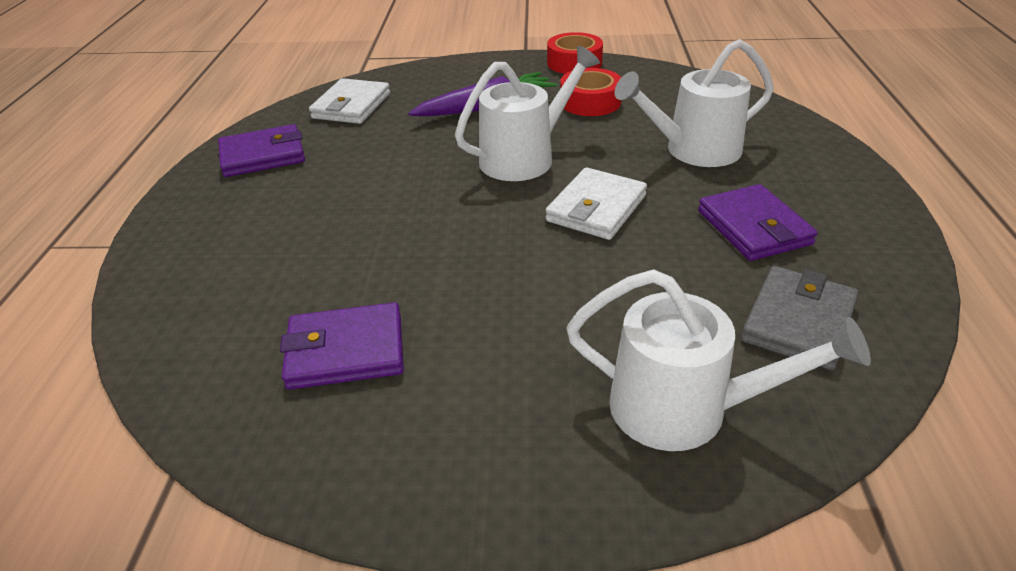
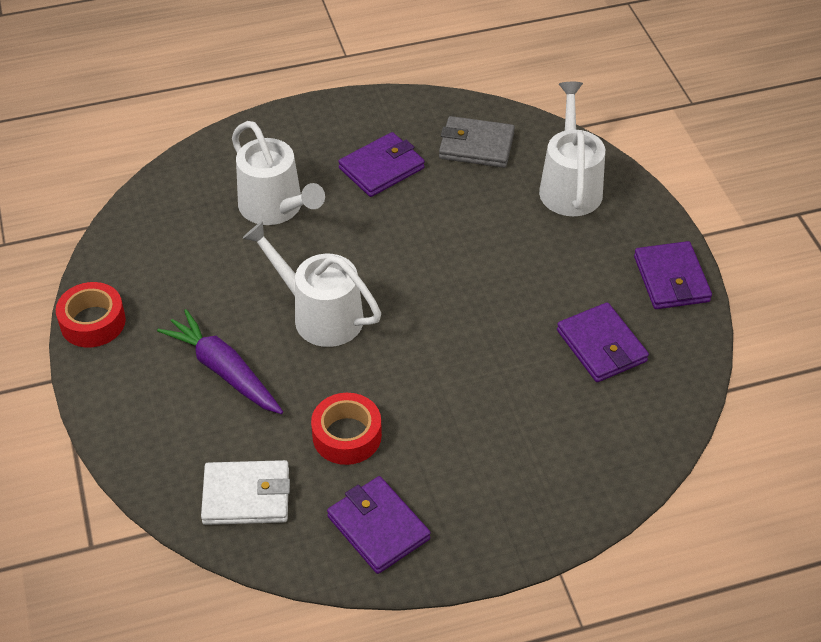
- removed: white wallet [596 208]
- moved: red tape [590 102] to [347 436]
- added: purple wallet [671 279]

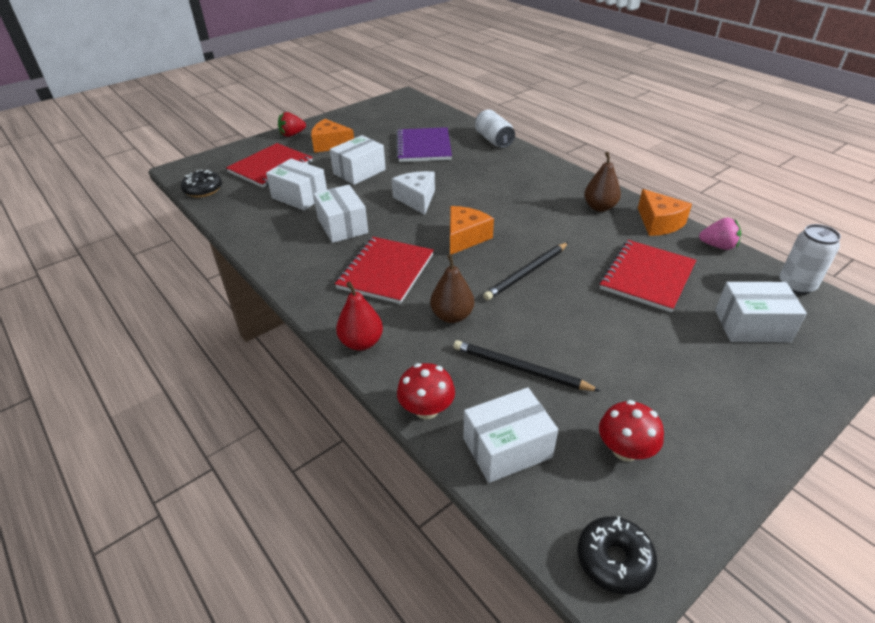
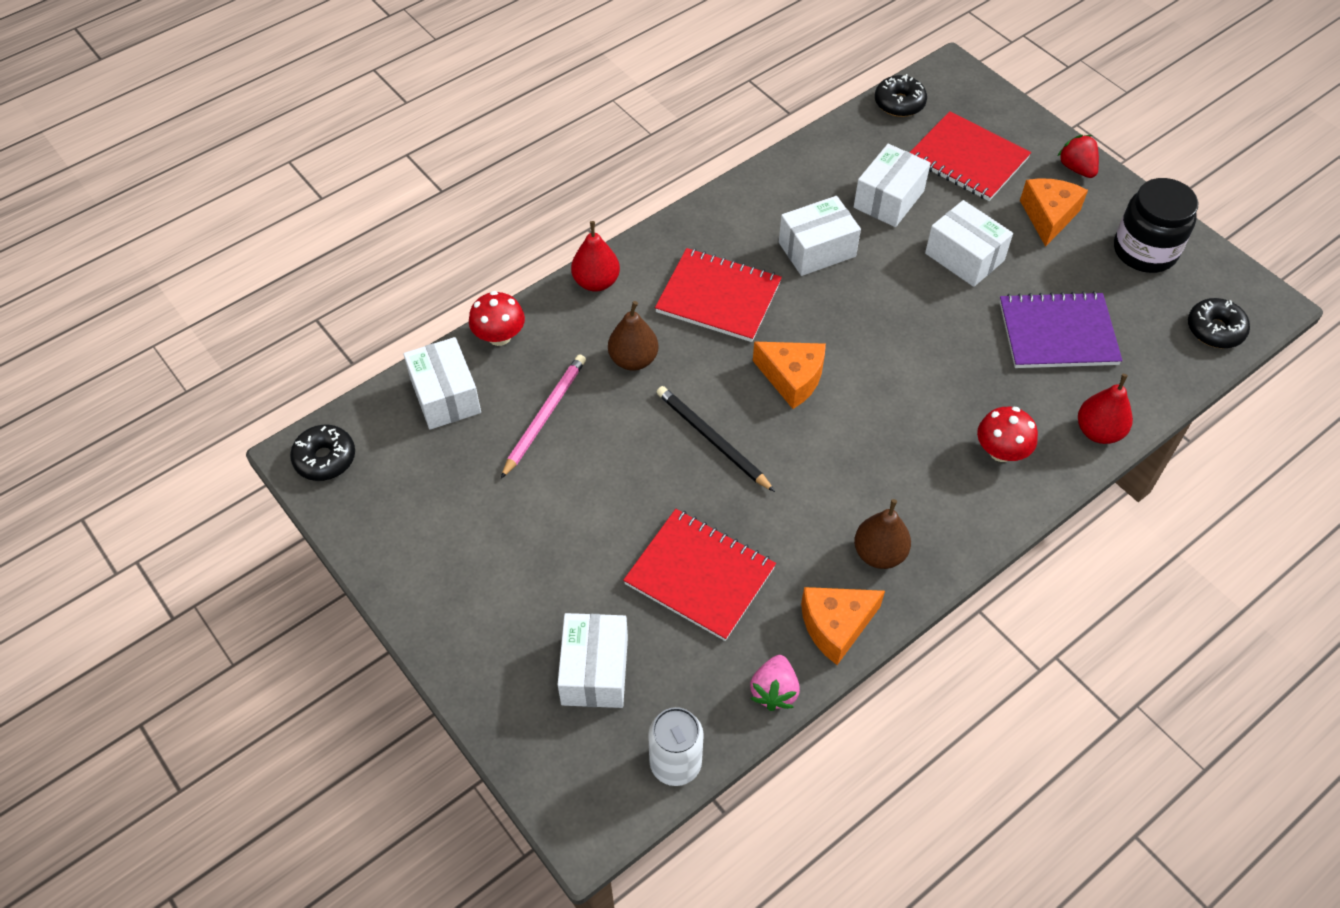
- removed: white cheese [417 199]
- recoloured: black pencil [520 369] to pink pencil [544 416]
- replaced: white can [493 140] to red pear [1098 431]
- moved: red mushroom [625 450] to [1001 451]
- added: black jar [1144 251]
- added: black donut [1215 330]

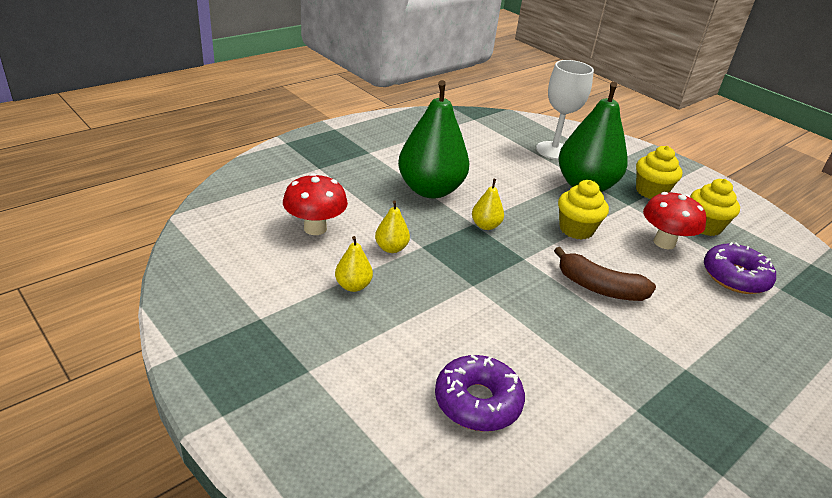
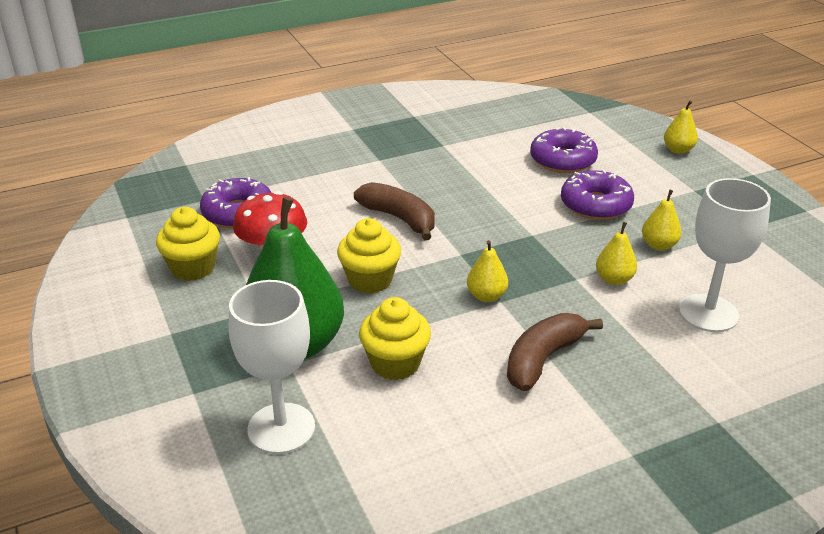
- replaced: red mushroom [315 228] to white goblet [708 313]
- replaced: green pear [430 190] to brown banana [543 359]
- moved: yellow cupcake [651 191] to [395 363]
- added: purple donut [595 205]
- added: yellow pear [678 150]

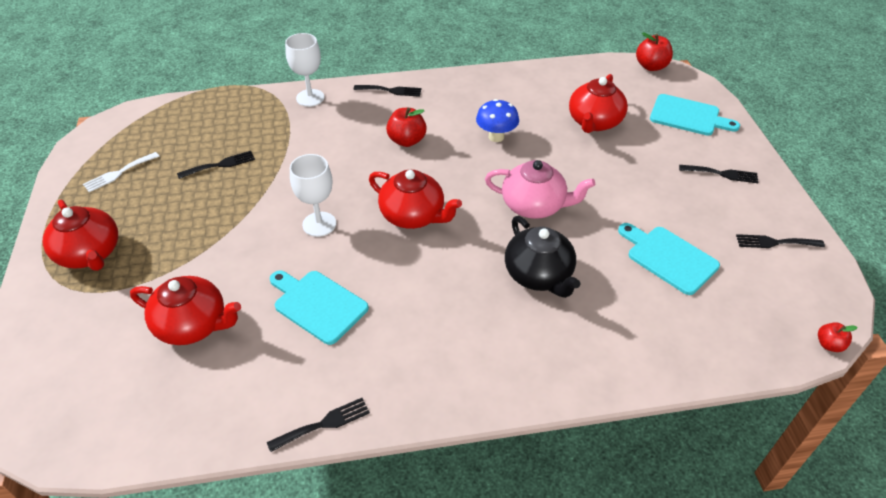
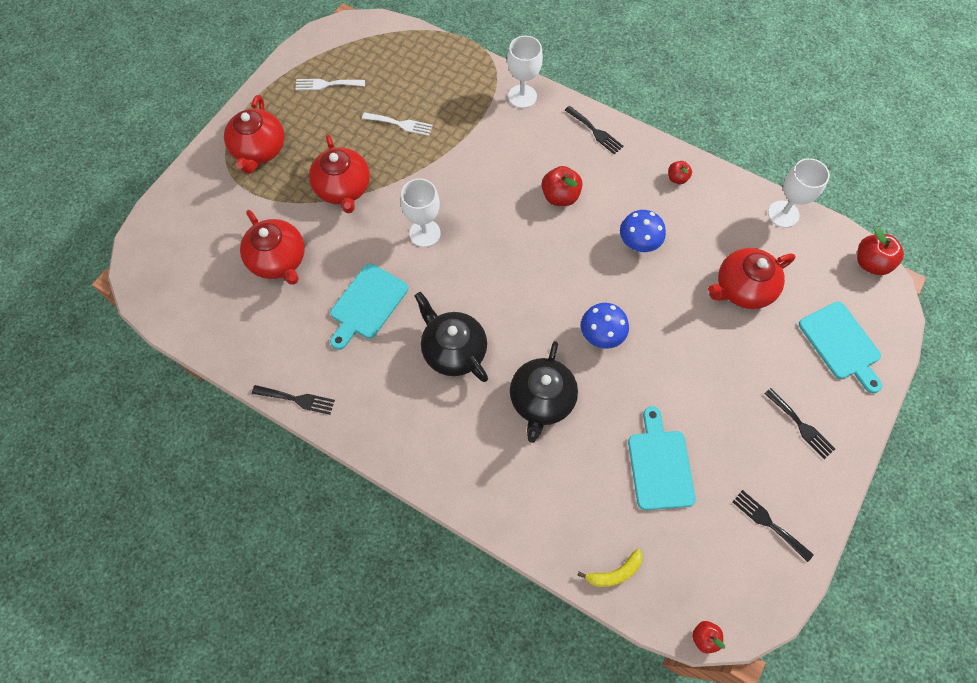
- recoloured: black fork [220 165] to white fork [400 124]
- turned: turquoise cutting board [318 305] = [367 304] 135 degrees counterclockwise
- moved: red teapot [413 216] to [343 188]
- replaced: pink teapot [534 206] to blue mushroom [601 335]
- added: black teapot [453 350]
- added: yellow banana [614 572]
- added: red apple [677 178]
- added: white goblet [783 214]

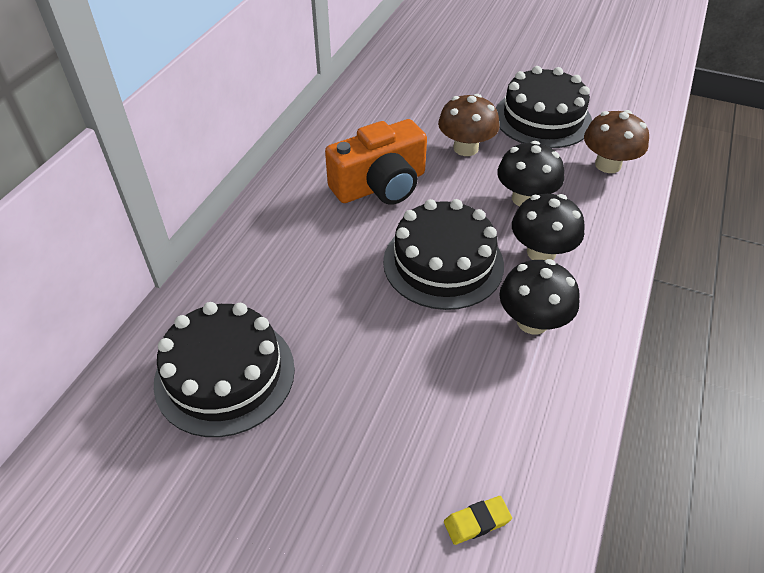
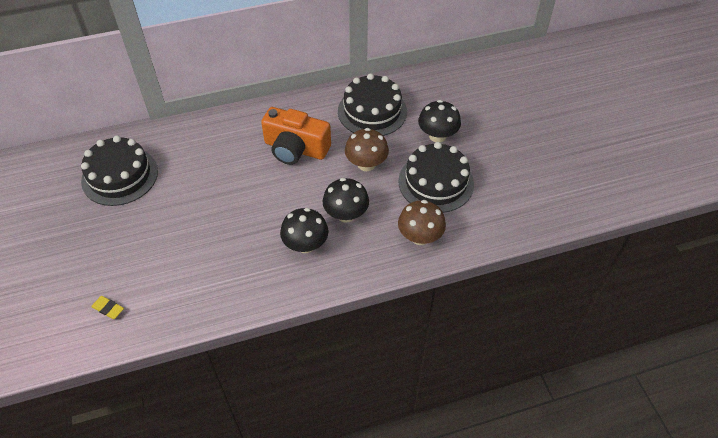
- moved: black cake [443 263] to [372 111]
- moved: black mushroom [532 321] to [437 136]

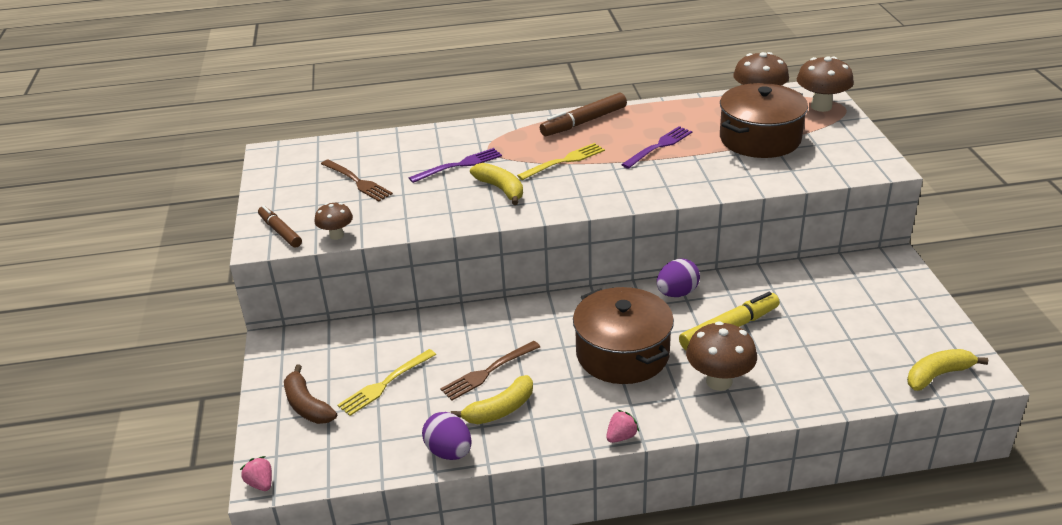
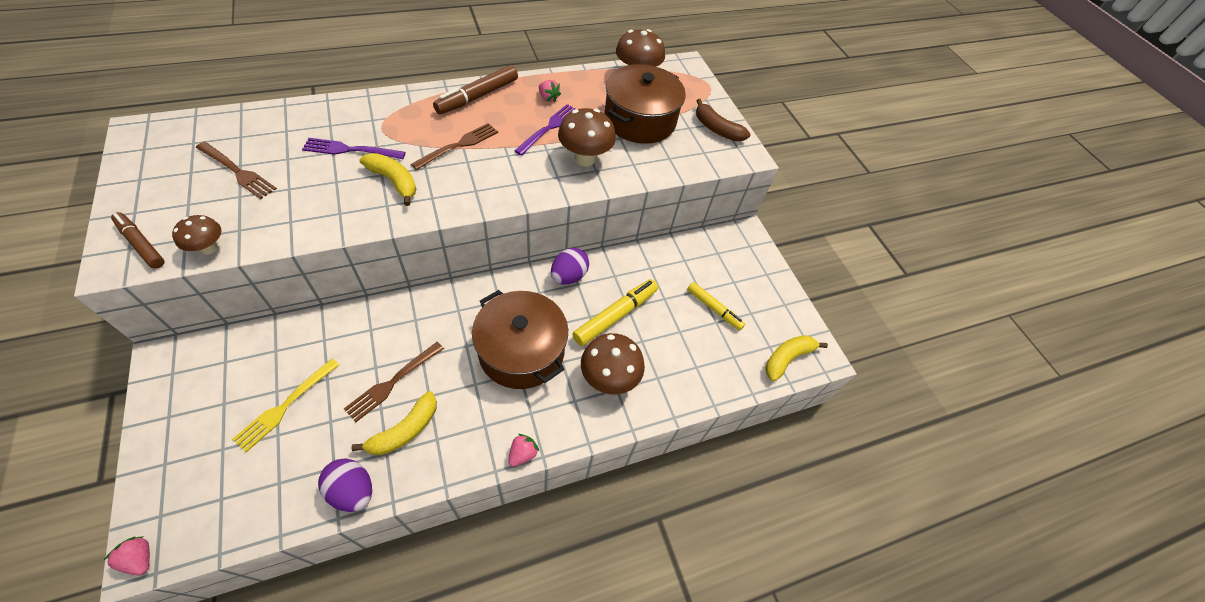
- moved: brown banana [307 405] to [716 129]
- turned: purple fork [459 165] = [350 150] 135 degrees counterclockwise
- recoloured: yellow fork [564 161] to brown fork [458 145]
- moved: brown mushroom [821 106] to [584 159]
- added: pink strawberry [548 98]
- added: yellow marker [714 309]

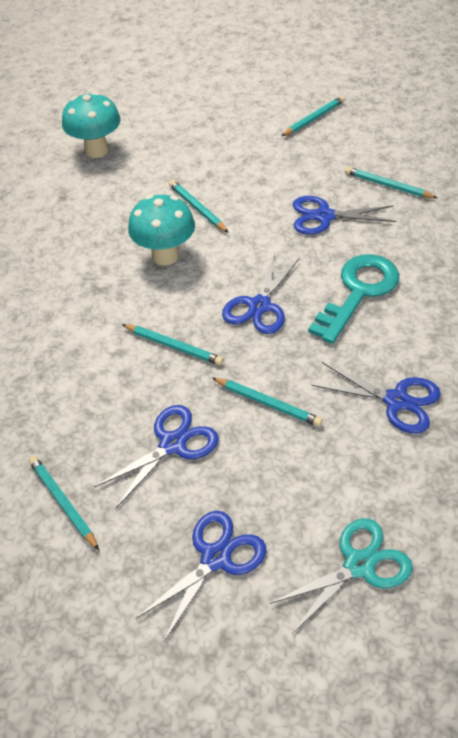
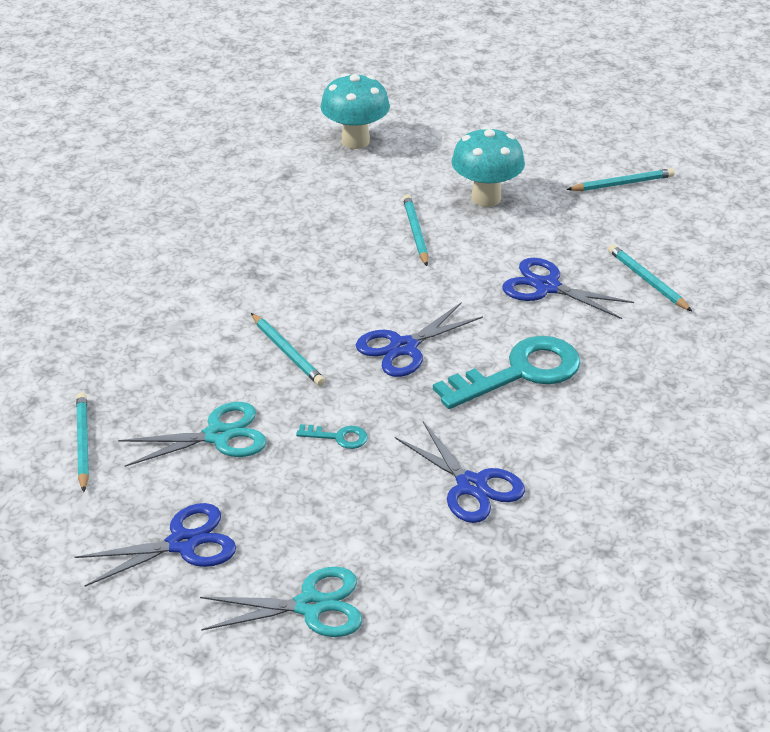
- recoloured: blue scissors [173 444] to turquoise scissors [218 436]
- moved: turquoise mushroom [165 256] to [486 198]
- replaced: turquoise pencil [268 403] to turquoise key [338 437]

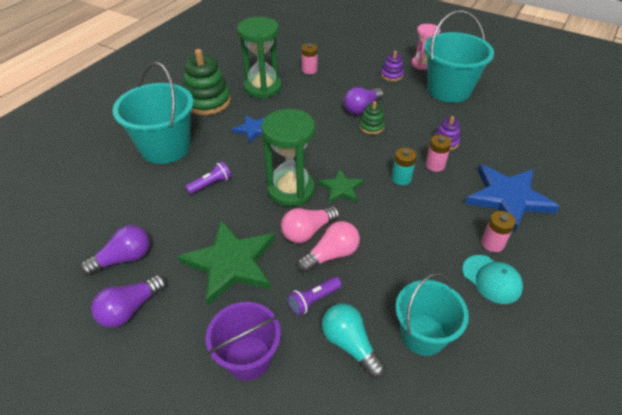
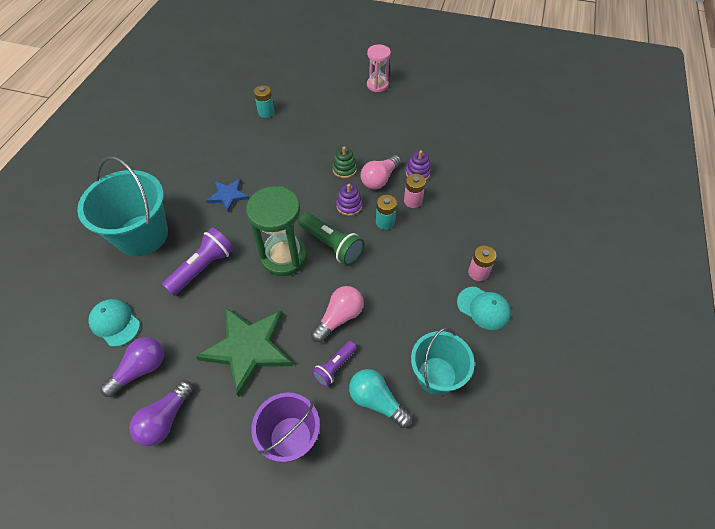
- removed: green stacking toy [207 102]
- resized: purple flashlight [211 184] = [203 268] x1.64
- removed: green hourglass [263 87]
- moved: pink light bulb [307 231] to [379 179]
- recoloured: pink battery [309 70] to turquoise battery [266 112]
- replaced: green star [341 188] to green flashlight [331 245]
- removed: purple light bulb [361 108]
- moved: purple stacking toy [391 75] to [349 206]
- removed: turquoise bucket [449 90]
- removed: blue star [508 198]
- added: turquoise cap [115 323]

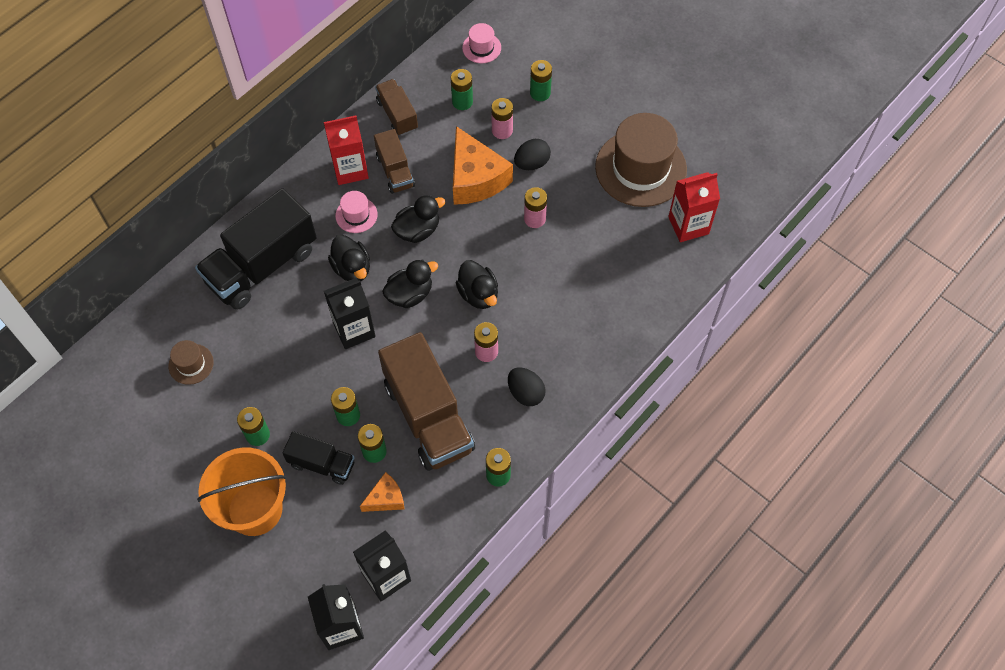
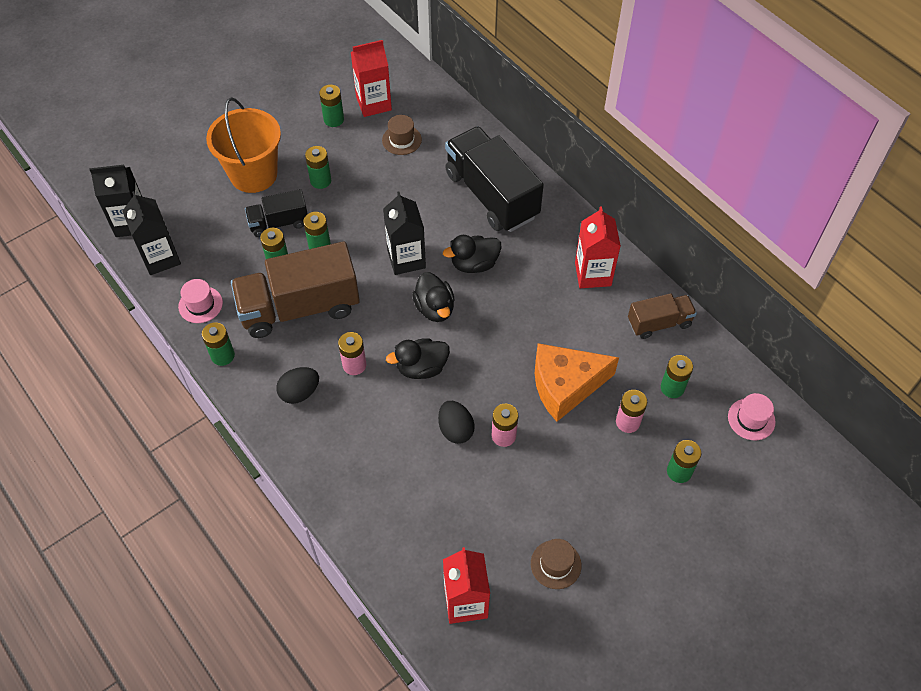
- turned: black truck [322 464] = [279 223] 45 degrees clockwise
- moved: pink hat [356 215] to [200 304]
- removed: orange cheese [386 498]
- removed: brown truck [395 171]
- removed: black duck [418 230]
- moved: black egg [532 163] to [455 429]
- resized: brown hat [640 168] = [555 564] x0.45
- added: green battery [334 119]
- added: red carton [373 103]

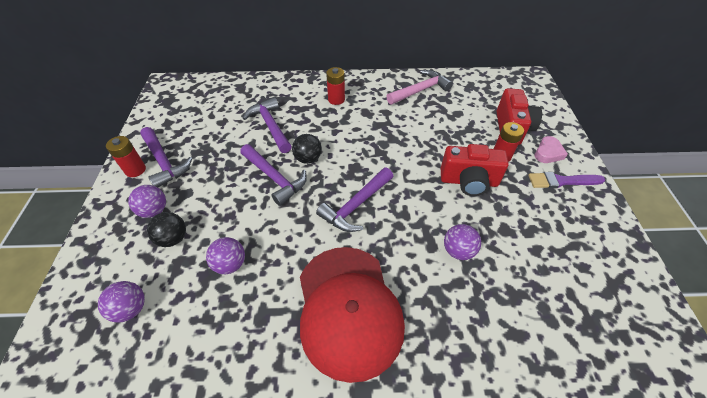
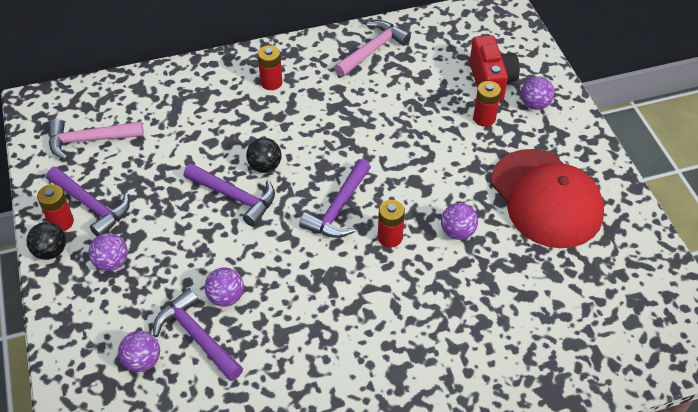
- moved: black ball [173 238] to [51 251]
- moved: purple hammer [271 126] to [197 337]
- moved: red cap [348 309] to [546 198]
- removed: red camera [469 181]
- removed: purple brush [561 181]
- replaced: pink heart [548 153] to purple ball [535 104]
- added: pink hammer [90 140]
- added: red battery [390 237]

